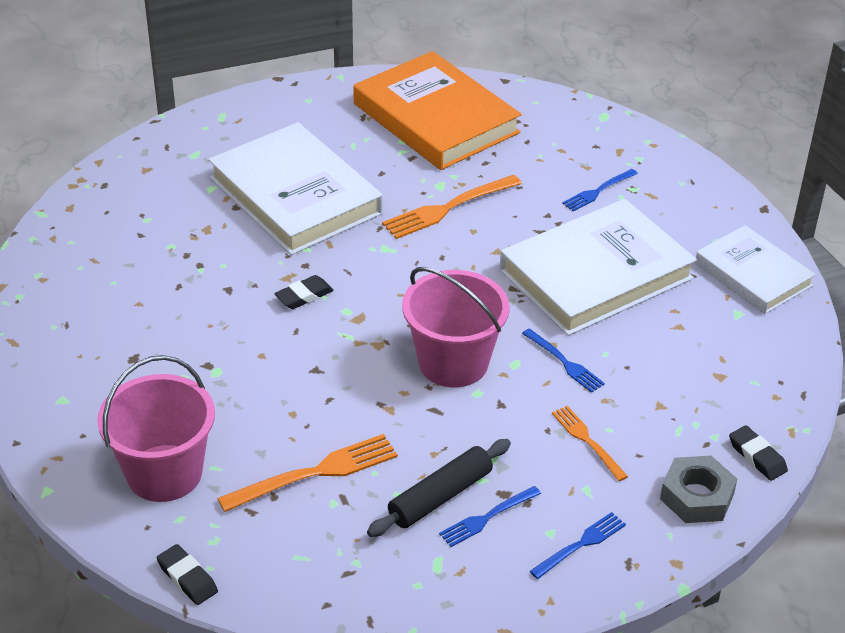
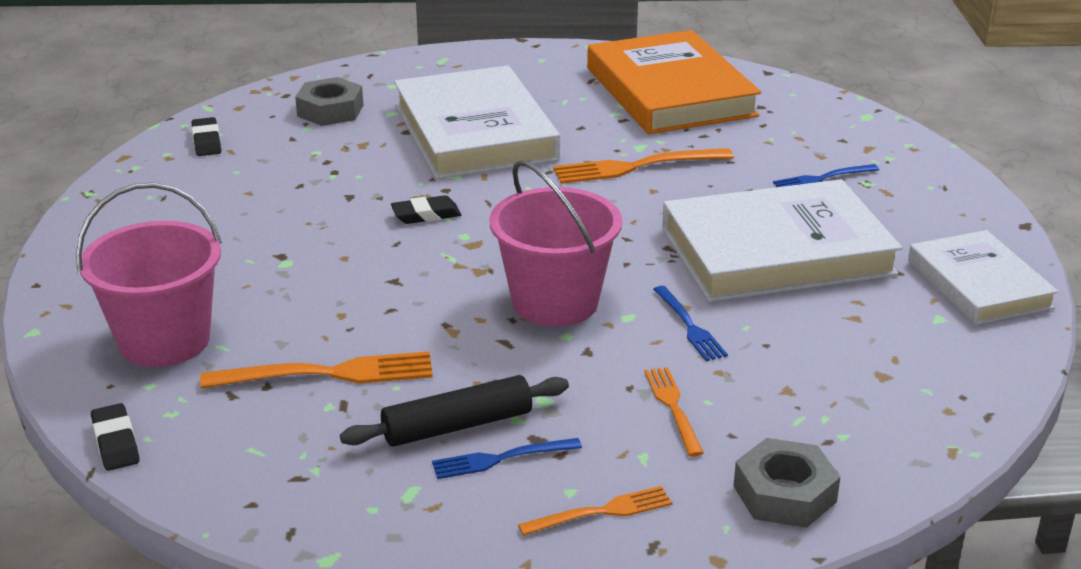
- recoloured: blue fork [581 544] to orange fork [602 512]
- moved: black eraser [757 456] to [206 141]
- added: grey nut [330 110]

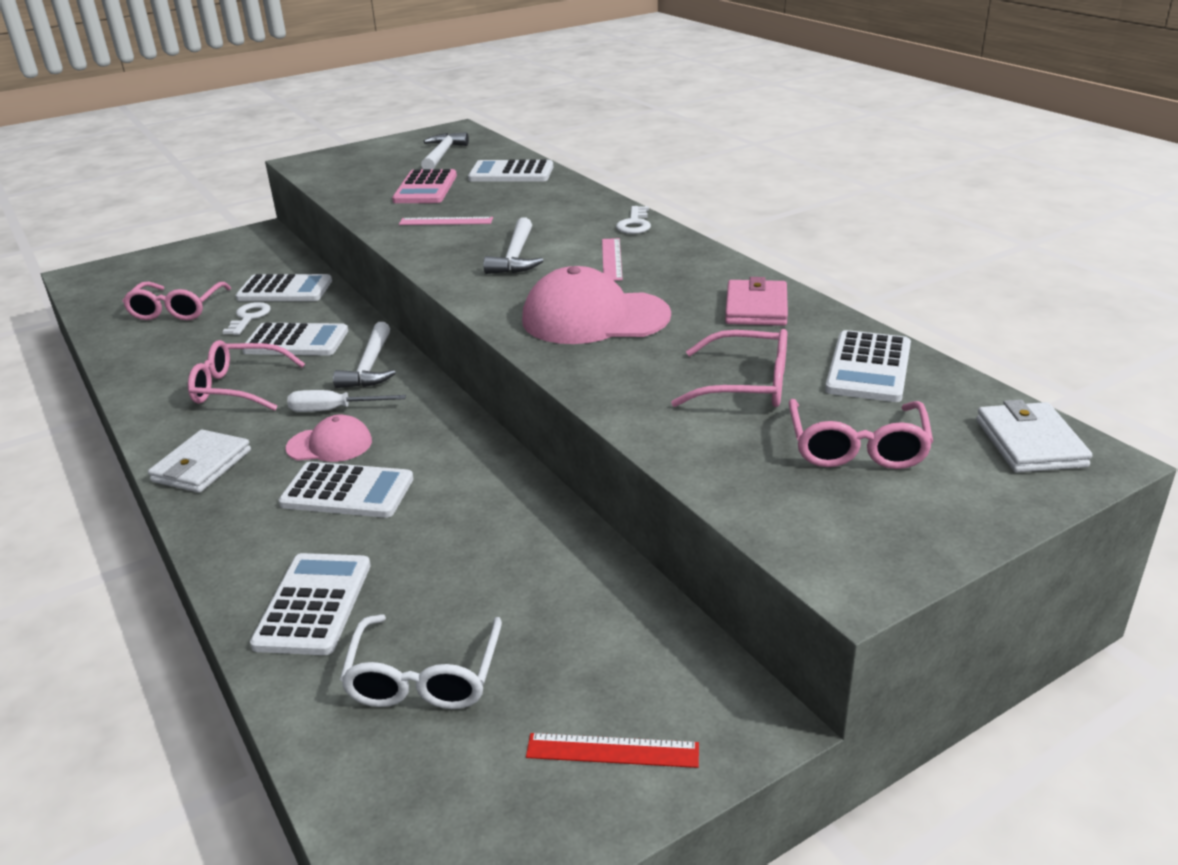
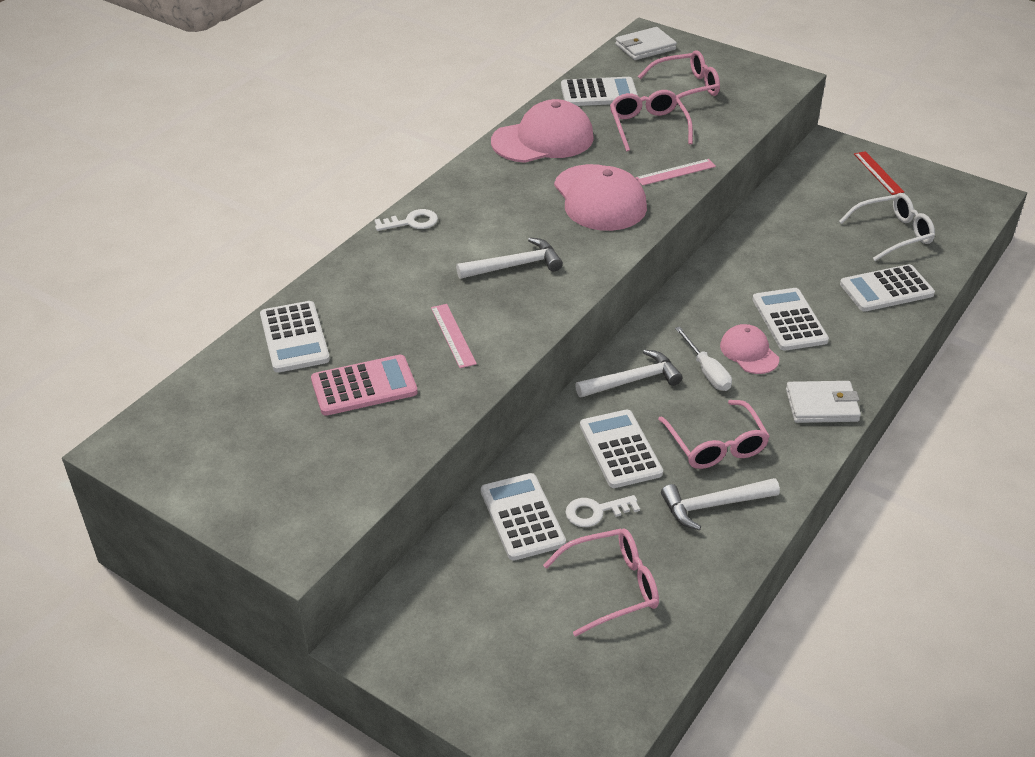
- moved: white hammer [442 155] to [713 505]
- moved: pink ruler [611 259] to [675 172]
- replaced: pink wallet [756 308] to pink cap [543 139]

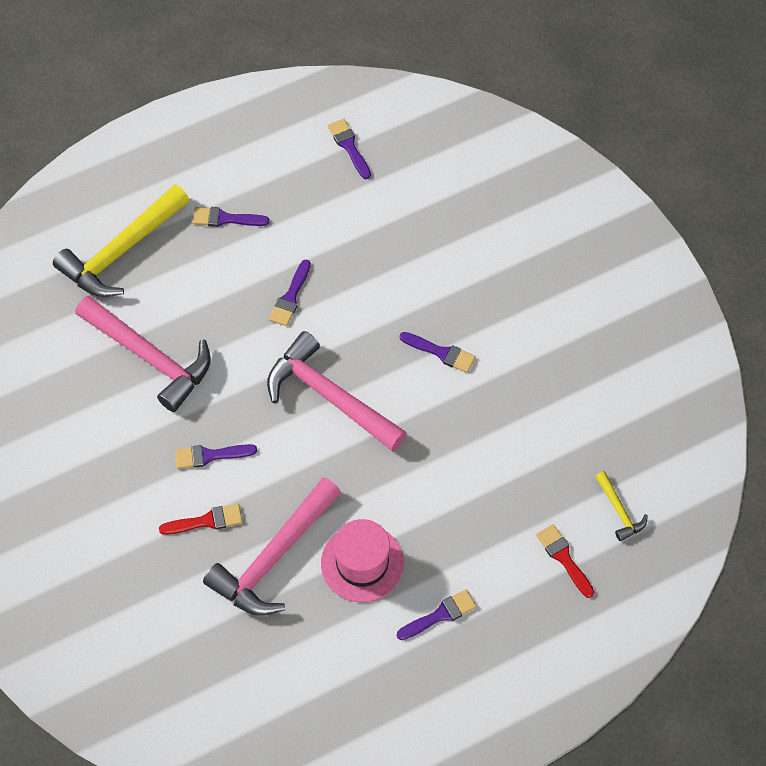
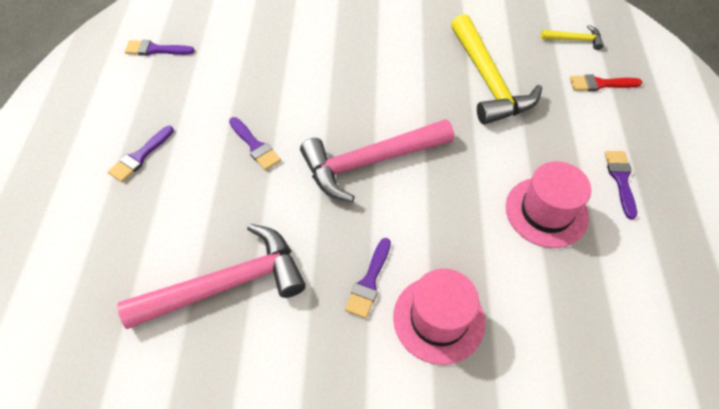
- moved: yellow hammer [121 251] to [488 81]
- replaced: red brush [206 521] to pink hat [438 319]
- removed: pink hammer [274 558]
- removed: purple brush [441 353]

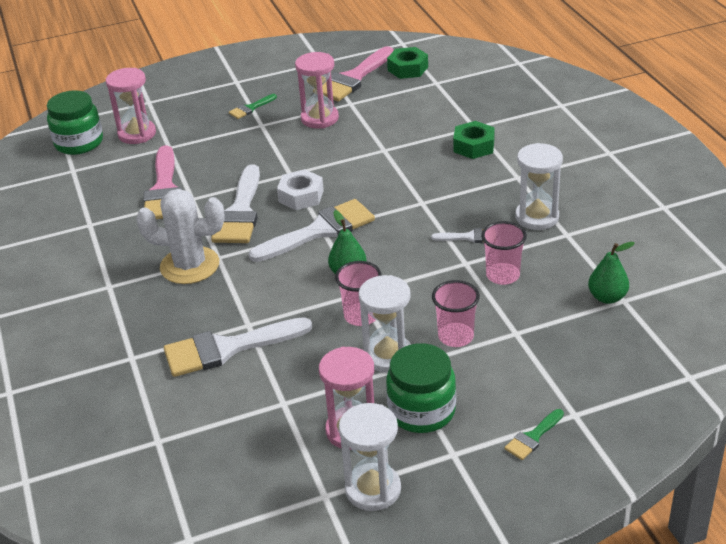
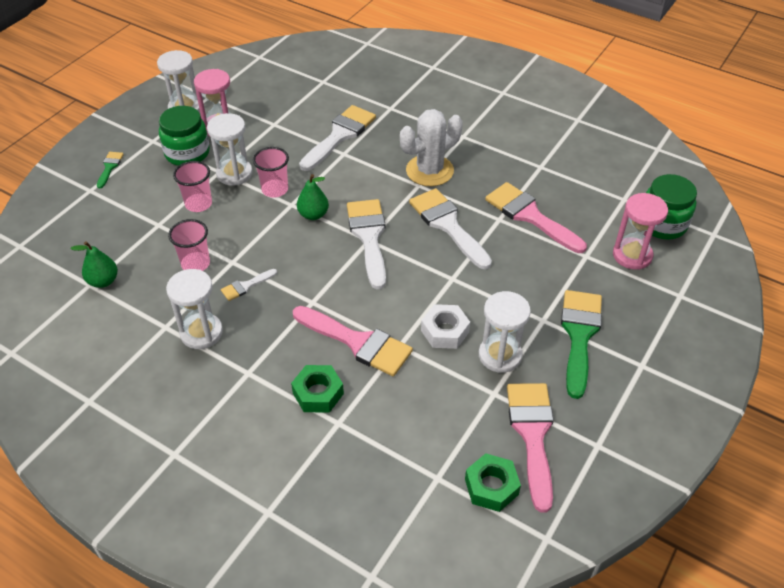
- resized: green brush [251 108] = [579 335] x2.10
- turned: white brush [319 231] = [369 237] 150 degrees clockwise
- moved: white nut [301 196] to [445 331]
- recoloured: pink hourglass [319 118] to white hourglass [500 355]
- added: pink brush [357 342]

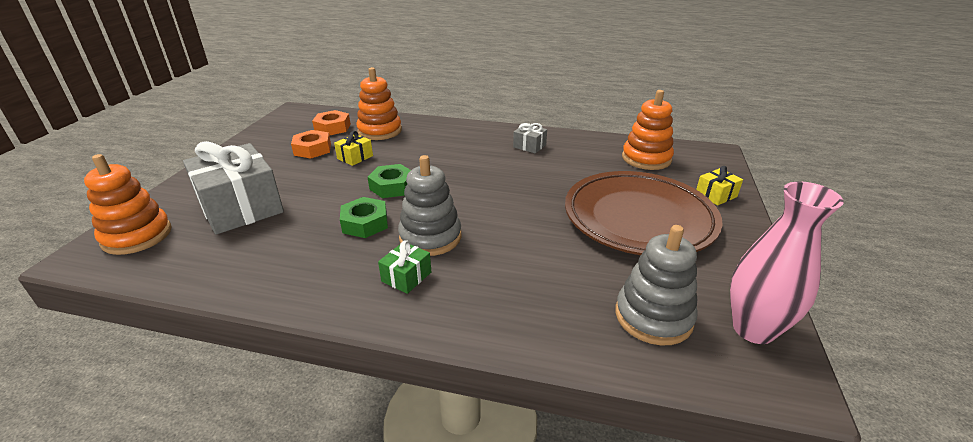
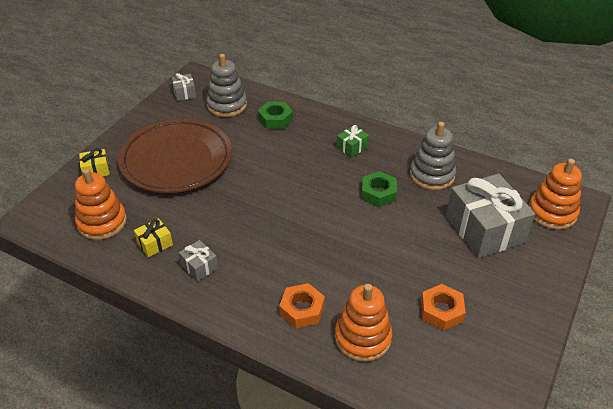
- moved: orange nut [332 128] to [302 310]
- moved: yellow gift [355 157] to [155 244]
- moved: green nut [392 186] to [275 119]
- moved: grey stacking toy [430 237] to [432 175]
- replaced: pink vase [753 329] to grey gift [184 93]

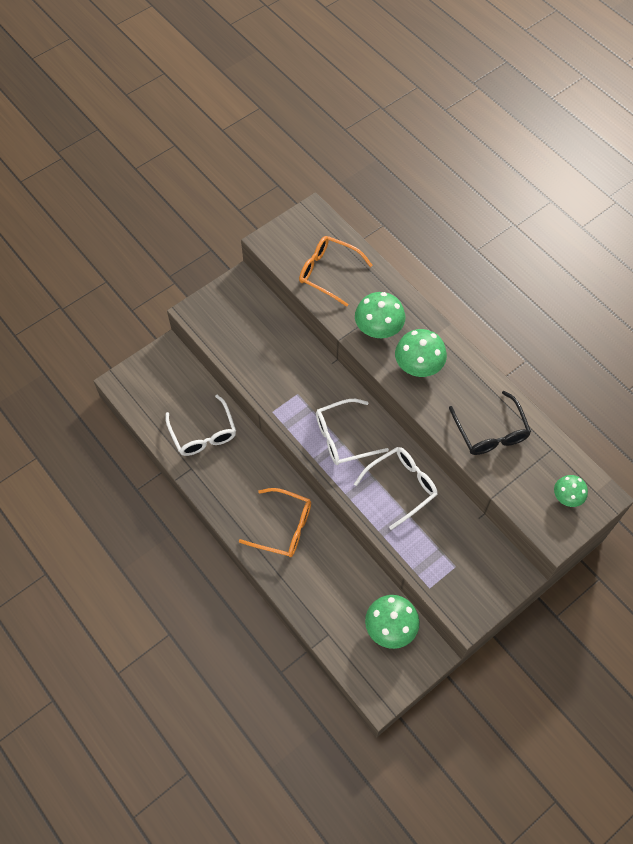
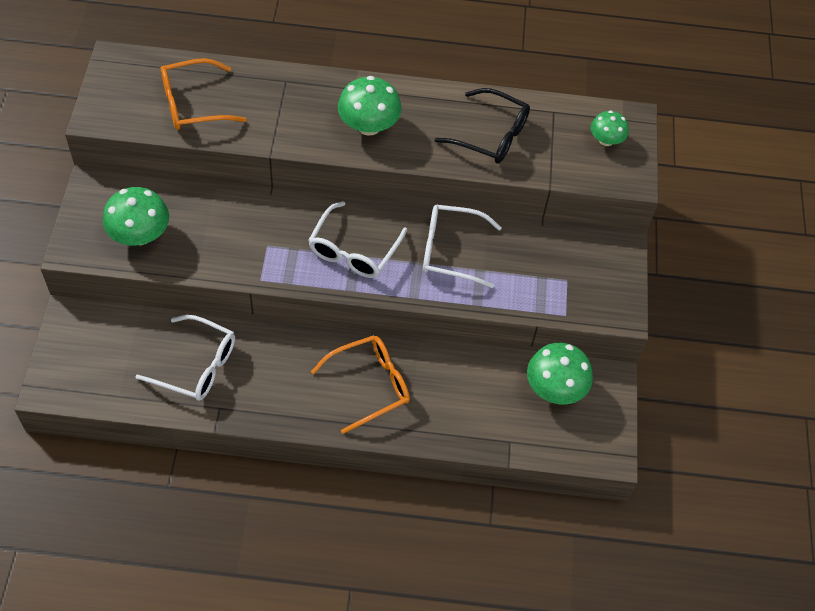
- turned: white glasses [401 486] = [451 251] 90 degrees counterclockwise
- moved: green mushroom [378 328] to [140 235]

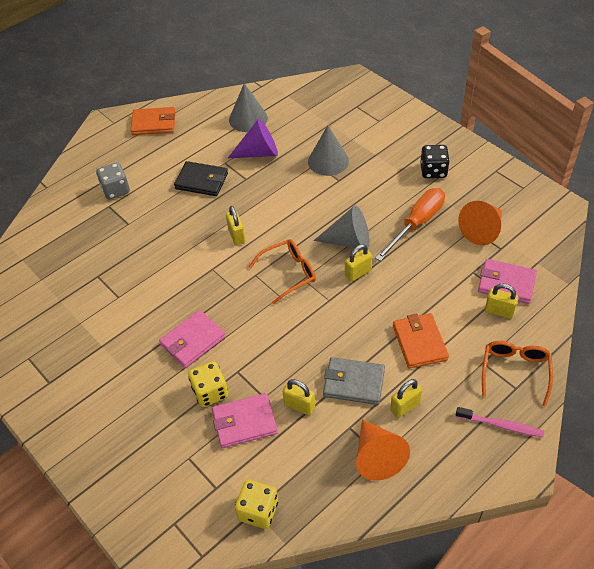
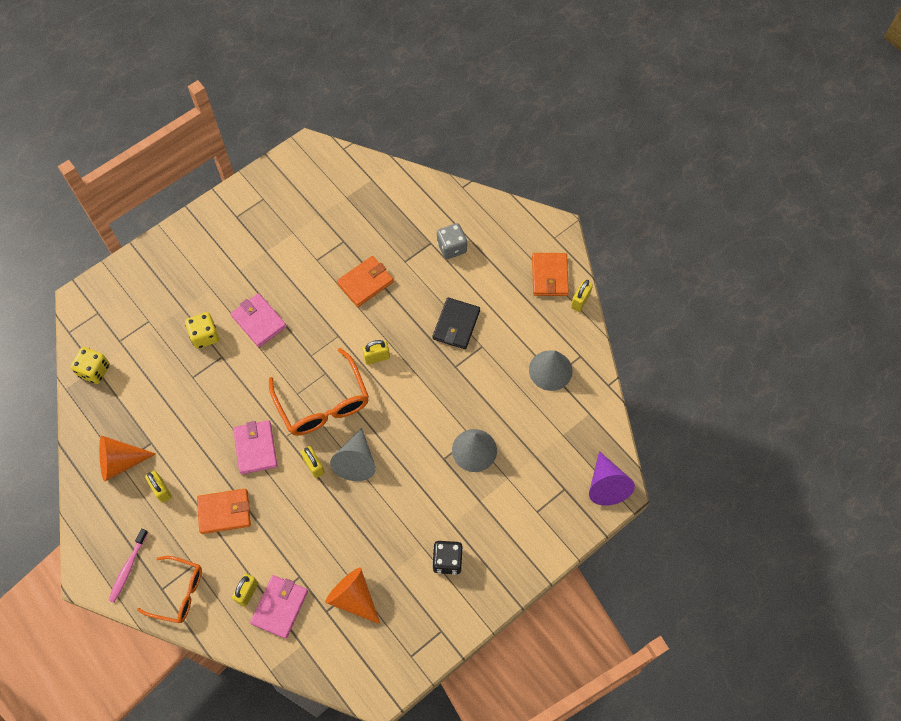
- moved: pink wallet [244 422] to [255 448]
- moved: purple cone [259 153] to [606 485]
- resized: orange glasses [288 273] = [322 402] x1.54
- moved: yellow padlock [299 405] to [580 301]
- removed: grey wallet [354 383]
- removed: orange screwdriver [417 224]
- added: orange wallet [365 283]

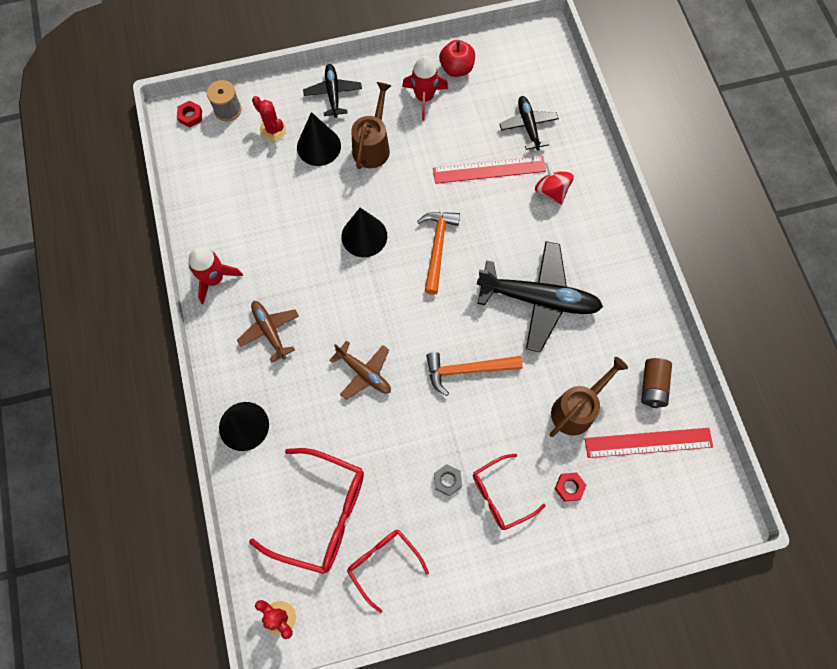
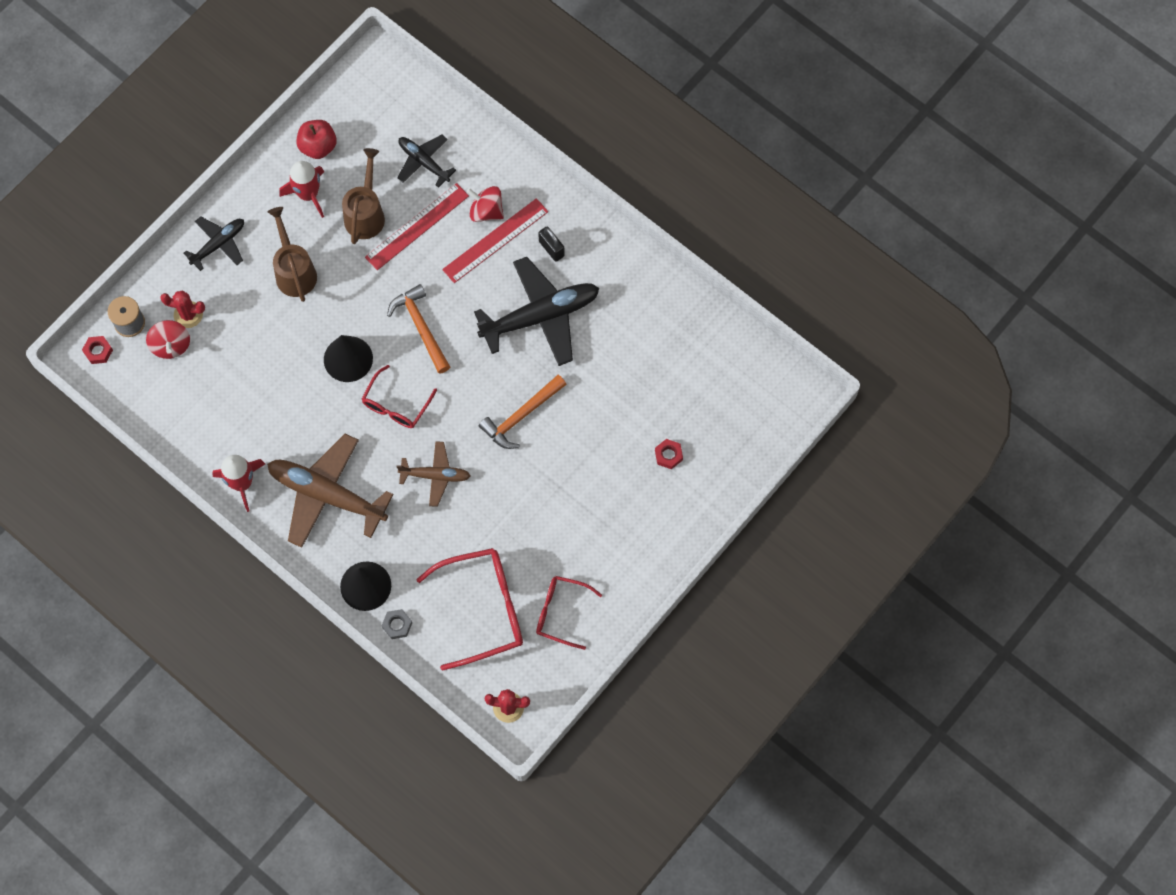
- resized: brown plane [269 331] = [327 495] x1.82
- removed: black cone [319 146]
- turned: black plane [333 93] = [219 244] 90 degrees clockwise
- moved: grey nut [447 480] to [397 625]
- moved: red glasses [501 495] to [396 404]
- moved: brown watering can [577 409] to [366 213]
- moved: red ruler [648 442] to [495 240]
- removed: brown battery [652 386]
- added: red spinning top [171 345]
- added: black padlock [551 248]

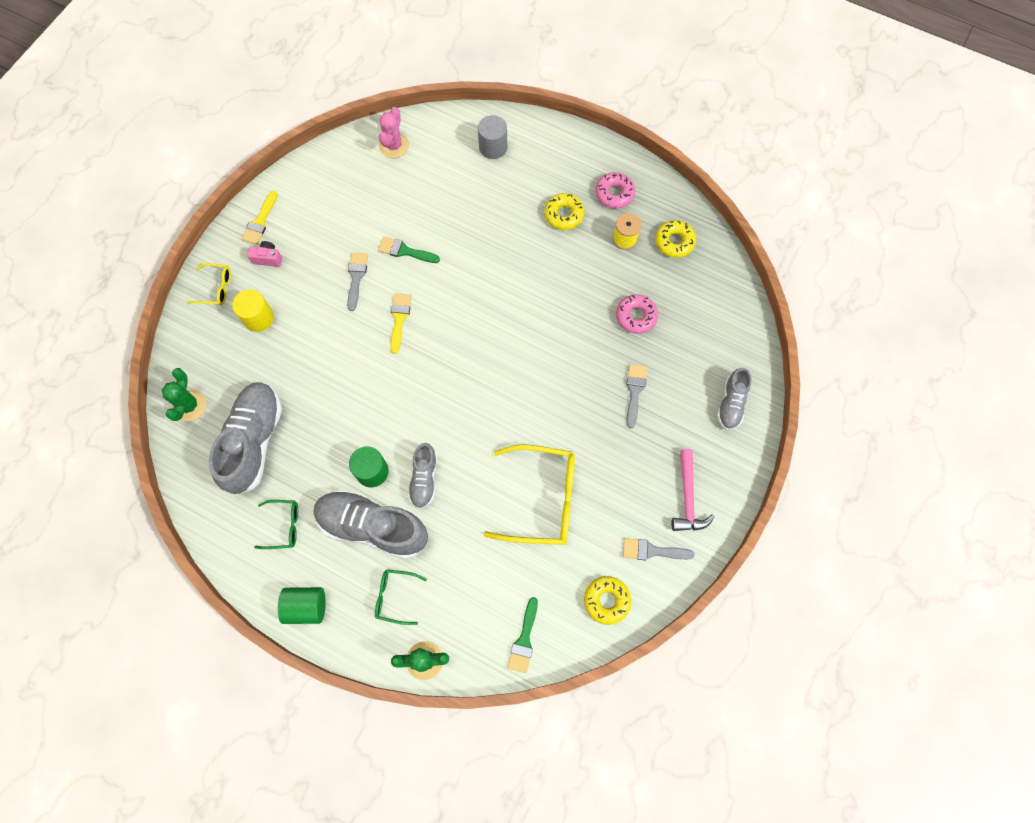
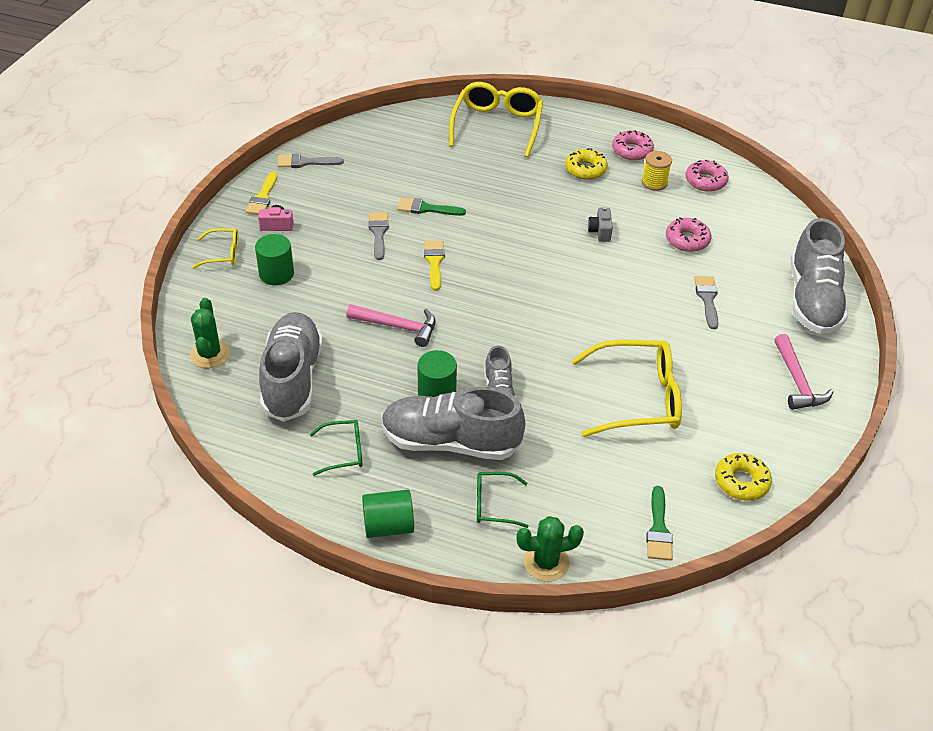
- recoloured: yellow cylinder [258 318] to green cylinder [276 274]
- removed: pink cactus [394 146]
- replaced: grey cylinder [493 147] to yellow glasses [497 126]
- moved: grey brush [652 551] to [305 162]
- recoloured: yellow donut [674 242] to pink donut [705 181]
- resized: grey shoe [731 404] = [812 300] x1.85
- added: pink hammer [397 327]
- added: grey camera [600 231]

